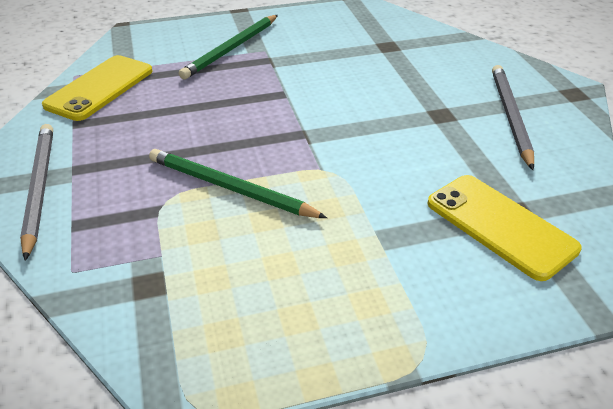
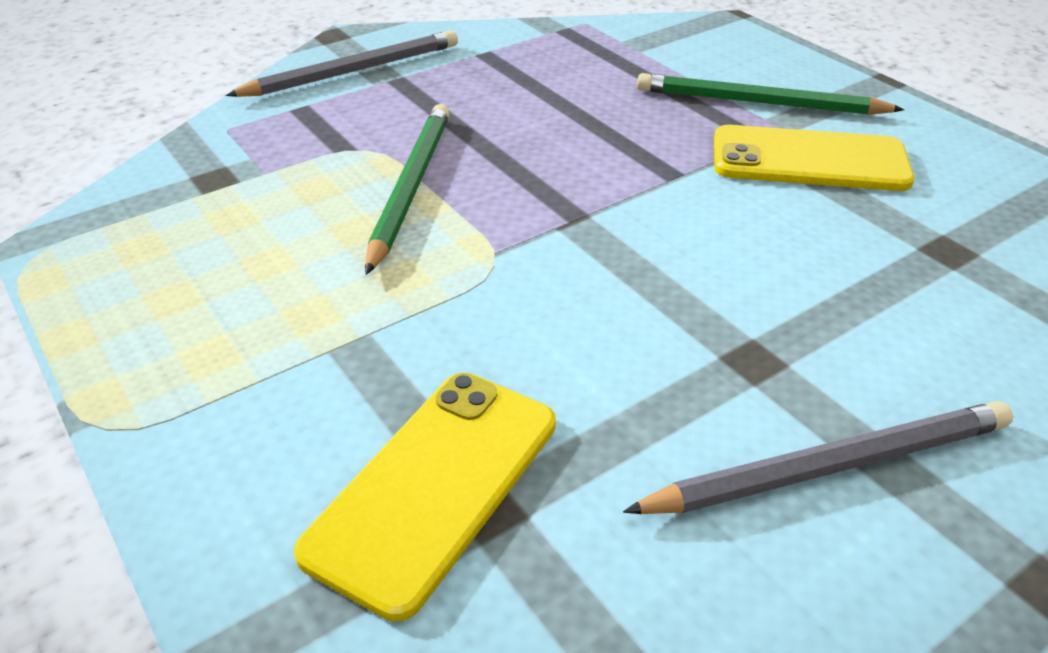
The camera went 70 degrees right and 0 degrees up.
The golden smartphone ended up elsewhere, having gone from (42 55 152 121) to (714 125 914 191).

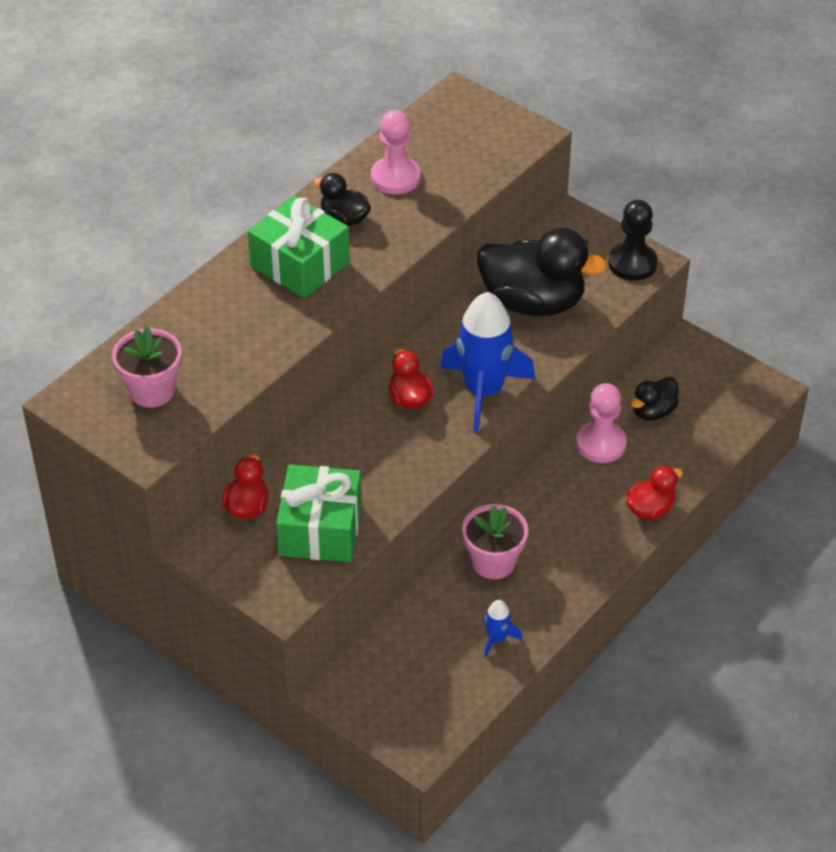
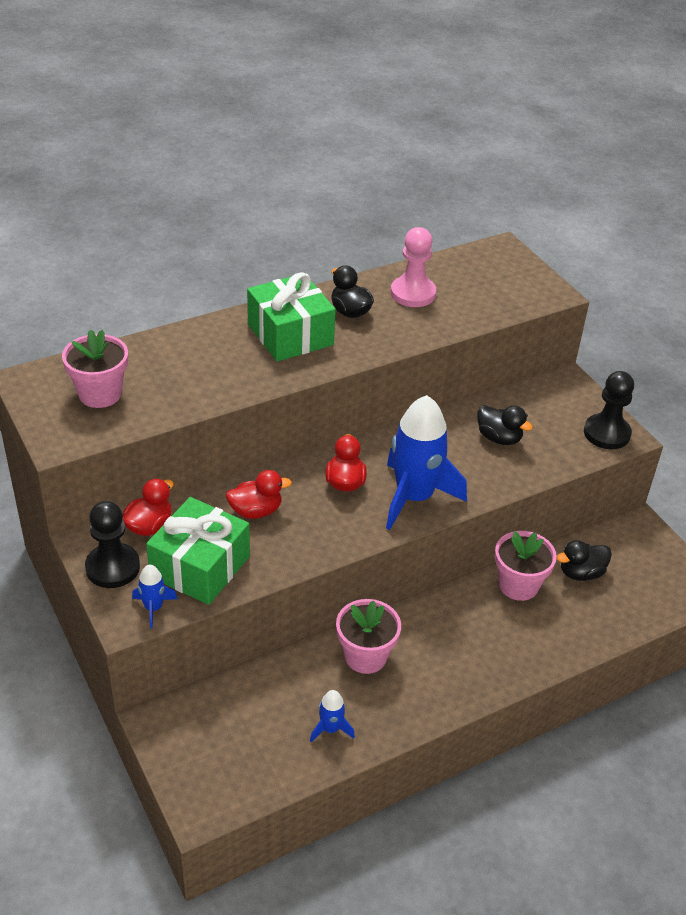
The camera went 20 degrees right and 5 degrees down.
The size of the black toy duck at (477 228 607 316) changed by a factor of 0.50.
Where the pink chess pawn stood at (576 383 627 463), the pink potted plant came to stand at (495 531 557 601).
The scarlet toy duck ended up elsewhere, having gone from (626 466 683 520) to (226 470 292 519).
The second view gained the black chess pawn at (85 501 140 588).
The second view gained the blue toy rocket at (132 565 177 629).

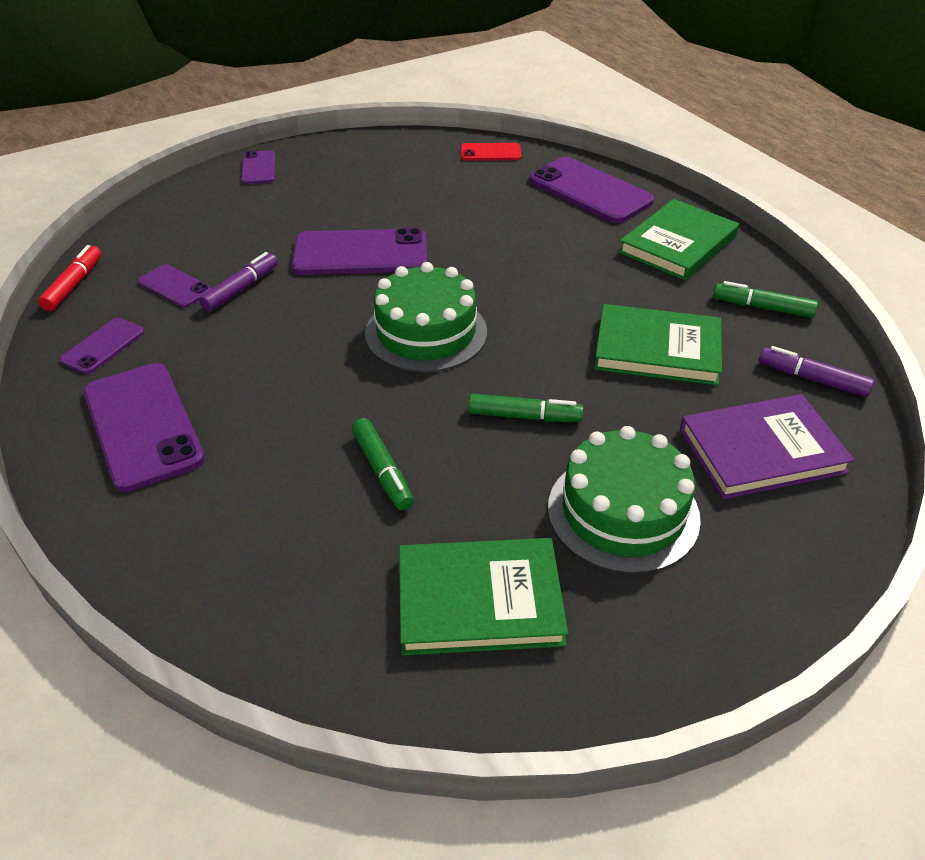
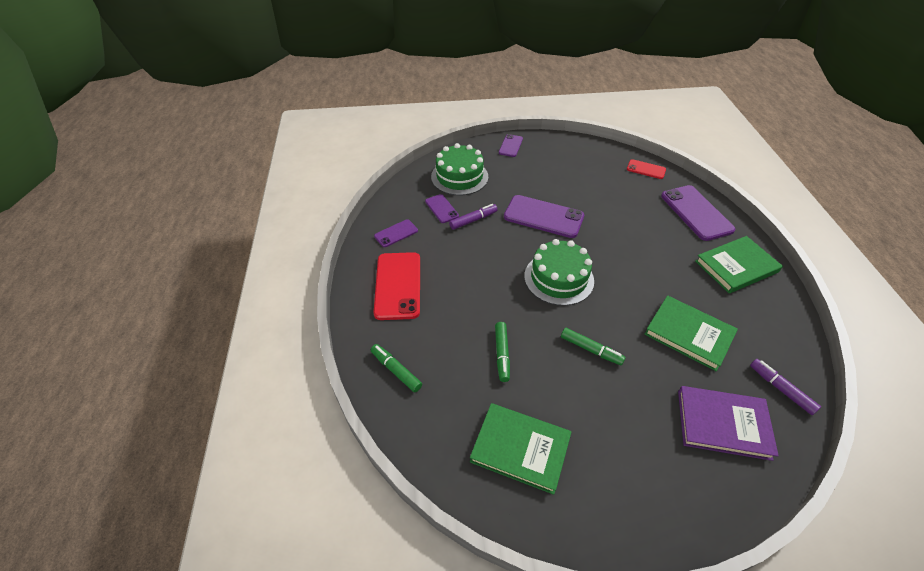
The camera went 25 degrees right and 5 degrees up.
The second view lost the scarlet marker at (38 245 101 311).
What was the purple smartphone at (84 363 205 492) turned into the scarlet smartphone at (374 252 420 320).
The green cake ended up elsewhere, having gone from (548 426 701 574) to (431 143 488 195).
The green marker ended up elsewhere, having gone from (713 281 818 318) to (371 344 422 392).

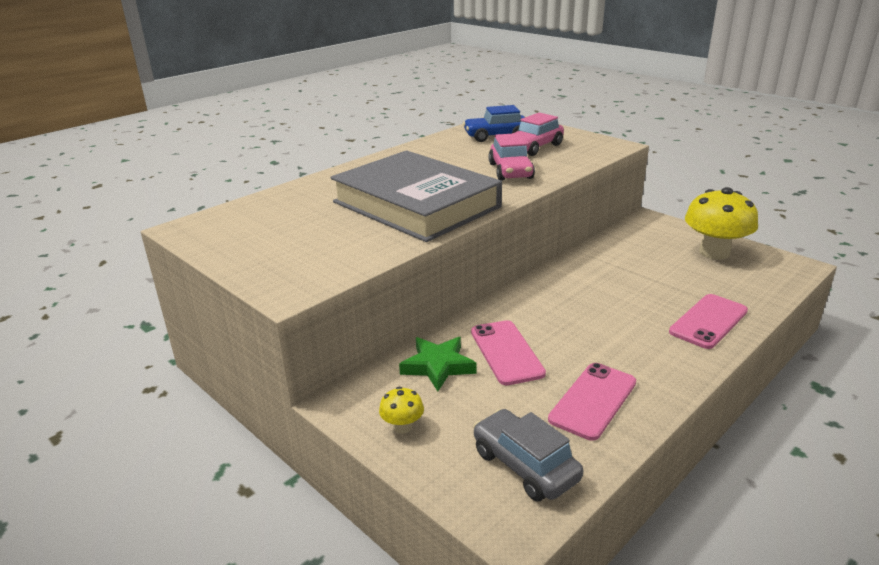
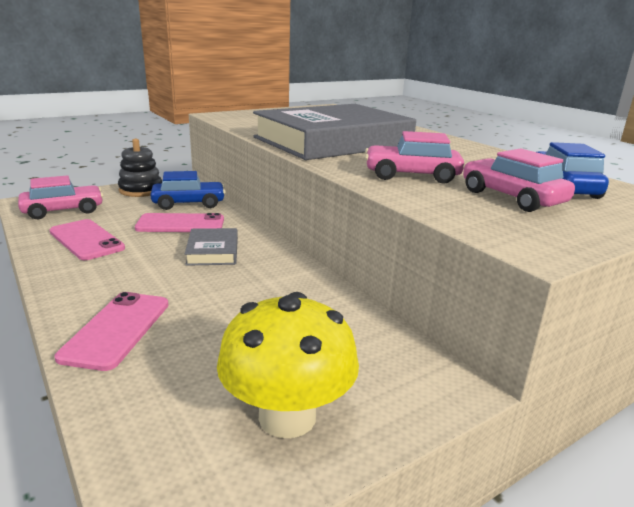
The camera went 100 degrees right and 5 degrees down.
Where the golden mushroom stood at (379 387 424 434), the black stacking rings came to stand at (118 139 162 197).
Where the green star stood at (399 337 476 391), the blue toy car came to stand at (151 171 226 210).
What was the ash-grey toy car at (473 409 583 502) turned into the pink toy car at (18 175 104 219).
The pink smartphone at (669 294 748 349) ended up facing another way, 45 degrees clockwise from before.
The second view gained the ash-grey hardback at (185 228 238 266).

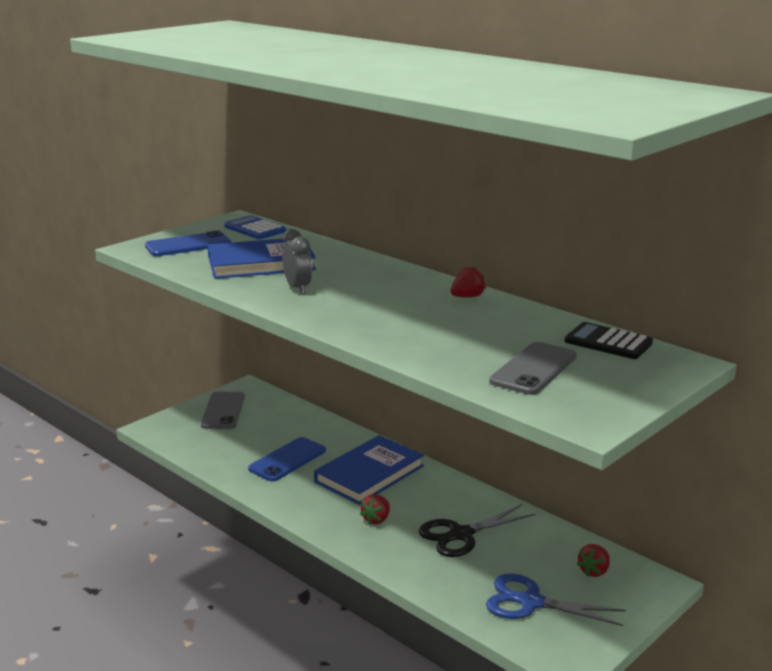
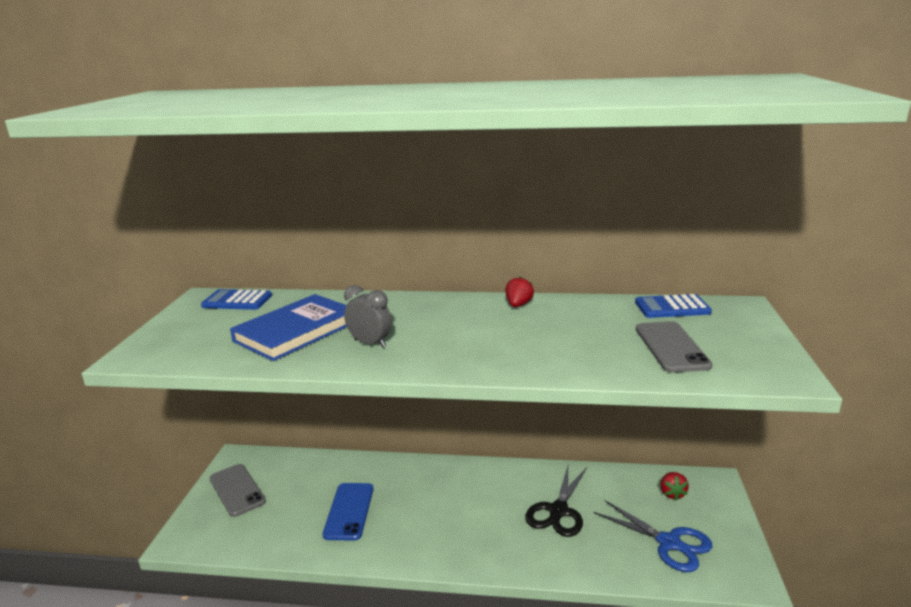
The camera went 35 degrees left and 0 degrees up.
The second view lost the blue smartphone at (145 231 231 256).
The second view lost the blue hardback at (314 435 424 505).
The second view lost the scarlet berry at (360 494 390 524).
The blue pair of scissors at (486 574 626 626) ended up facing another way, 120 degrees counterclockwise from before.
What was the black pocket calculator at (565 322 653 359) turned into the blue pocket calculator at (635 294 712 318).

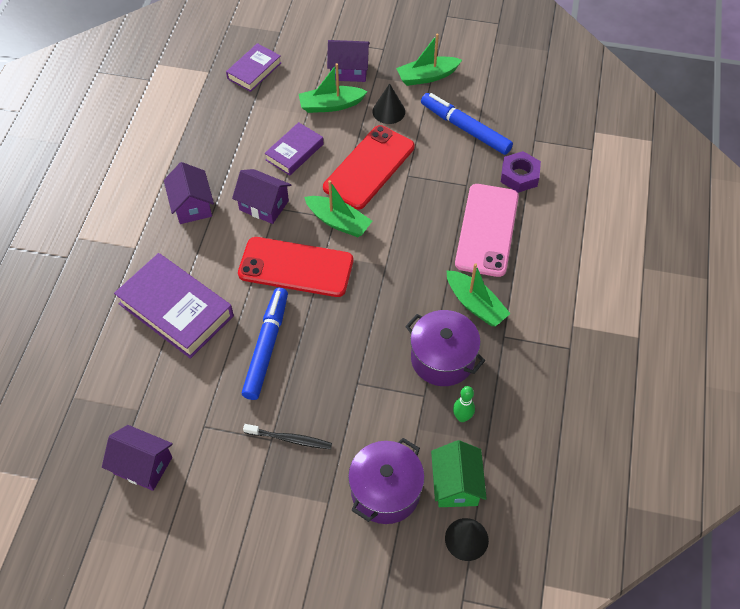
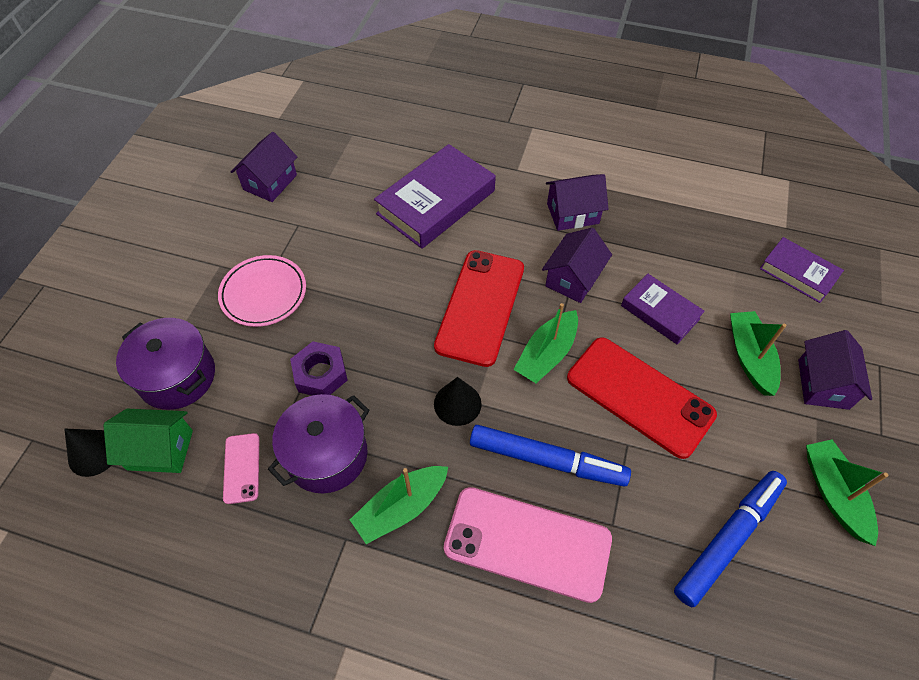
The camera went 95 degrees right and 0 degrees up.
The blue marker ended up elsewhere, having gone from (242 288 288 400) to (470 425 631 487).
Where the black tooth brush stood at (243 424 332 449), the pink flat dish came to stand at (218 255 306 327).
The black cone ended up elsewhere, having gone from (373 83 405 124) to (434 377 482 426).
Where the green bowling pin stood at (453 386 475 422), the pink smartphone came to stand at (223 433 260 504).
The purple hexagon nut ended up elsewhere, having gone from (501 151 541 193) to (290 341 348 396).

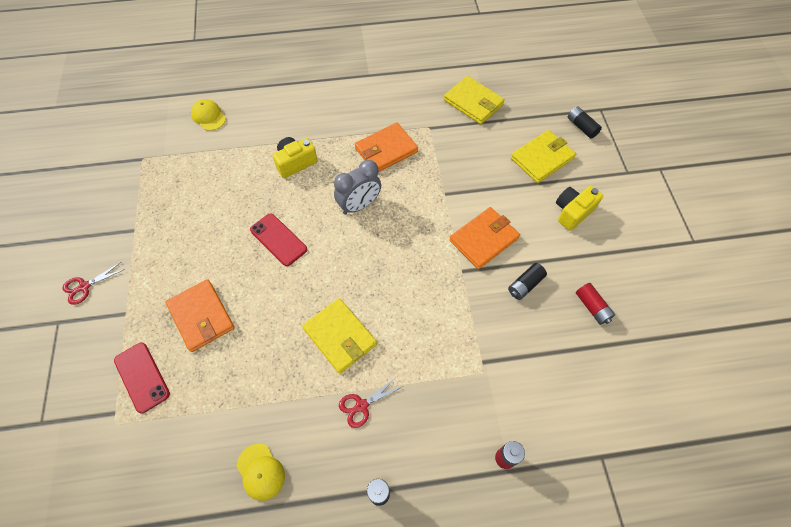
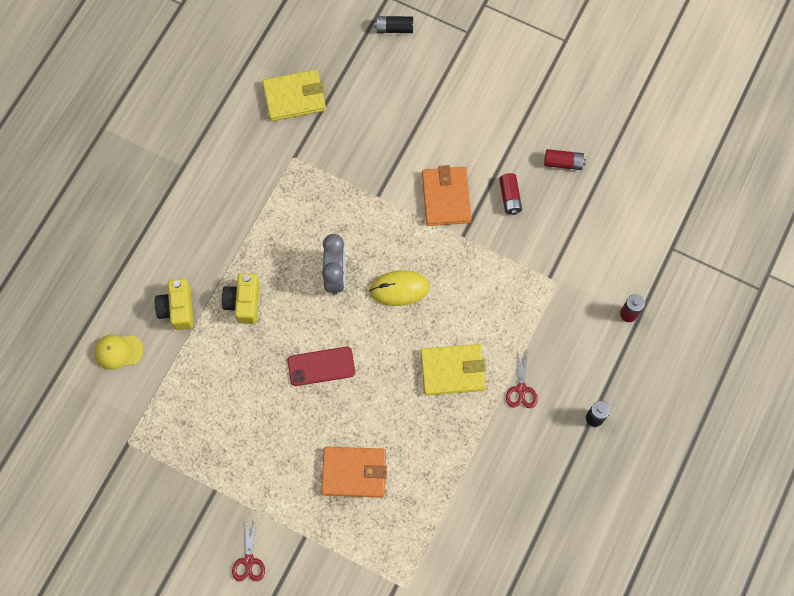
The camera went 55 degrees left and 10 degrees up.
The second view lost the scarlet smartphone at (114 342 170 413).
The second view lost the golden baseball cap at (236 444 285 501).
The second view lost the orange card wallet at (355 122 418 172).
What was the black power cell at (508 263 547 300) turned into the scarlet power cell at (499 173 522 215).
The second view lost the golden card wallet at (511 130 576 183).
The golden photo camera ended up elsewhere, having gone from (556 186 603 231) to (155 279 193 330).
The second view gained the golden computer mouse at (369 270 430 306).

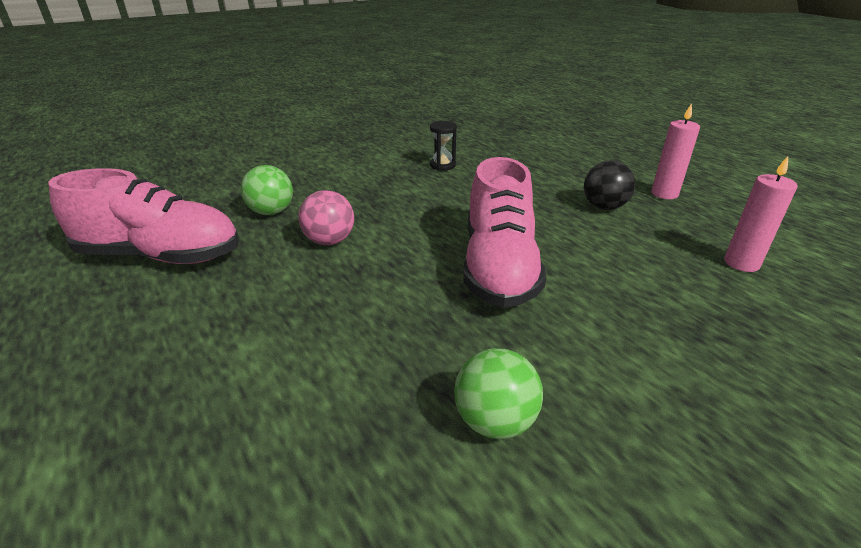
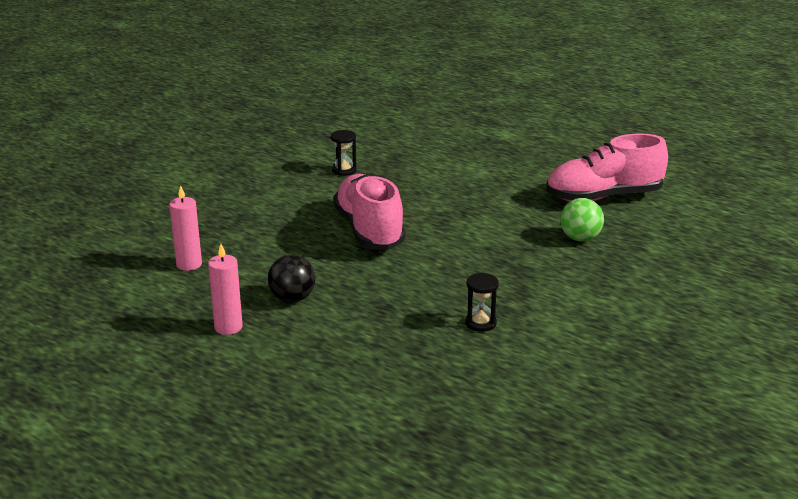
The camera went 160 degrees right and 5 degrees down.
The second view lost the pink sphere at (299 190 354 245).
Where the green sphere stood at (454 348 543 439), the black sandglass came to stand at (331 130 357 176).

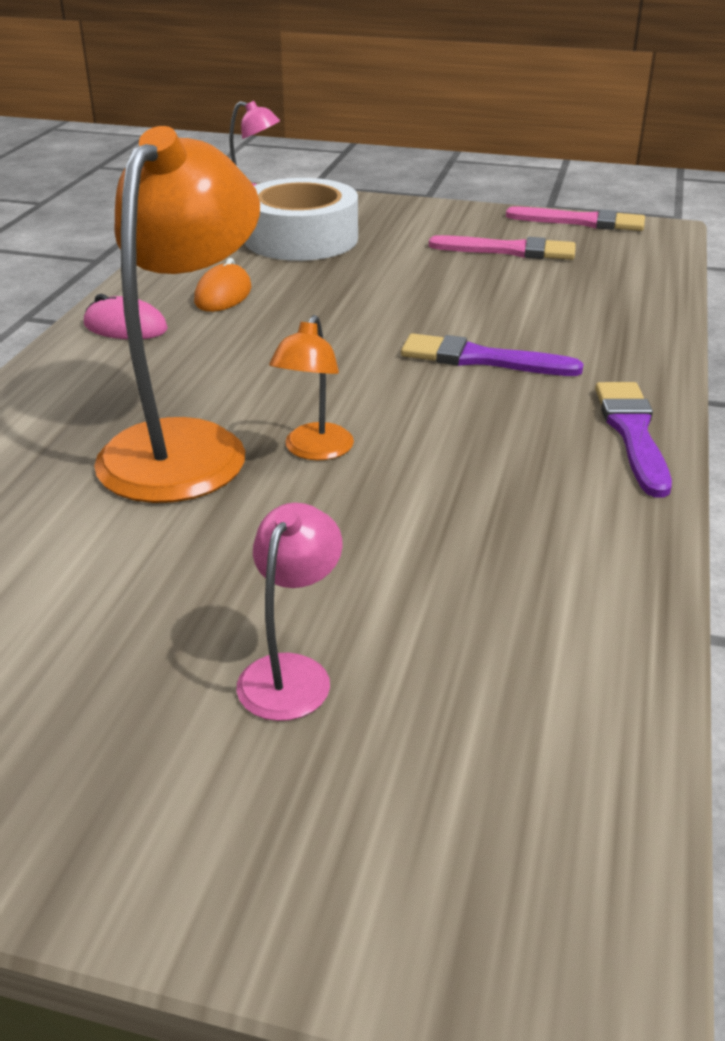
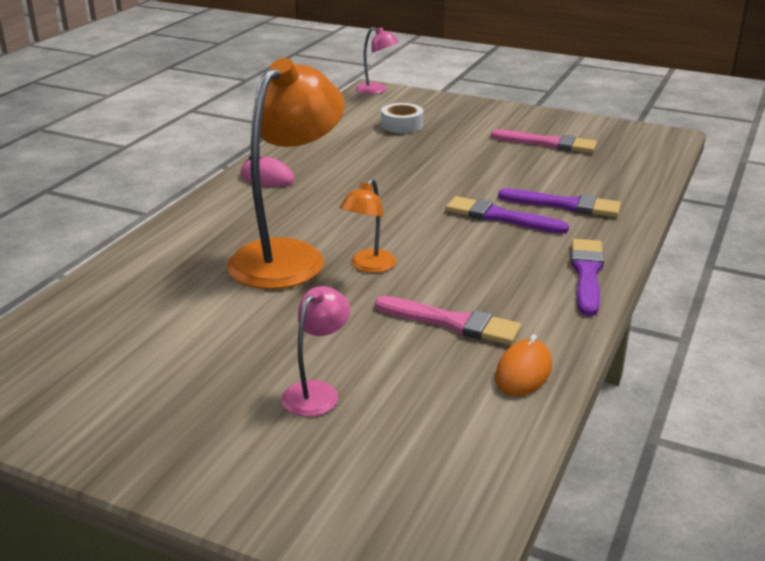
The camera went 10 degrees right and 5 degrees down.
The orange computer mouse ended up elsewhere, having gone from (194 258 251 312) to (495 334 552 396).
The size of the white roll of tape at (245 178 358 261) changed by a factor of 0.52.
The pink paintbrush ended up elsewhere, having gone from (506 207 645 231) to (375 296 521 345).
The second view gained the purple paintbrush at (498 189 621 217).

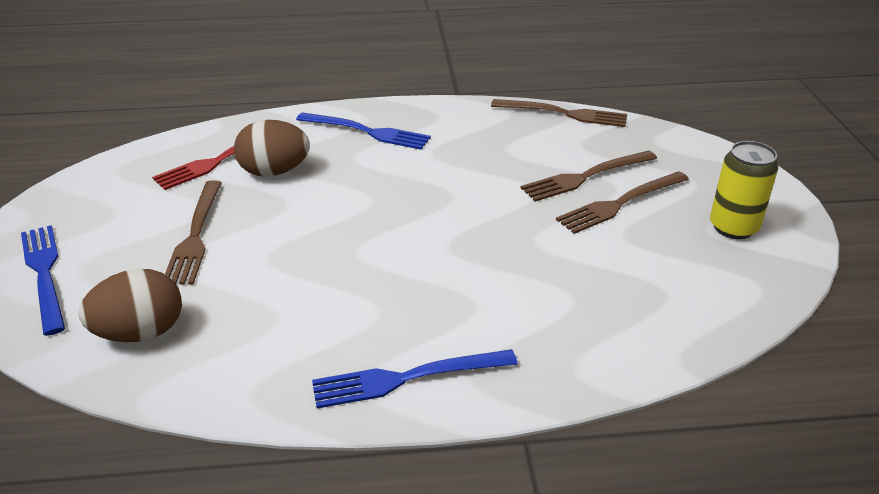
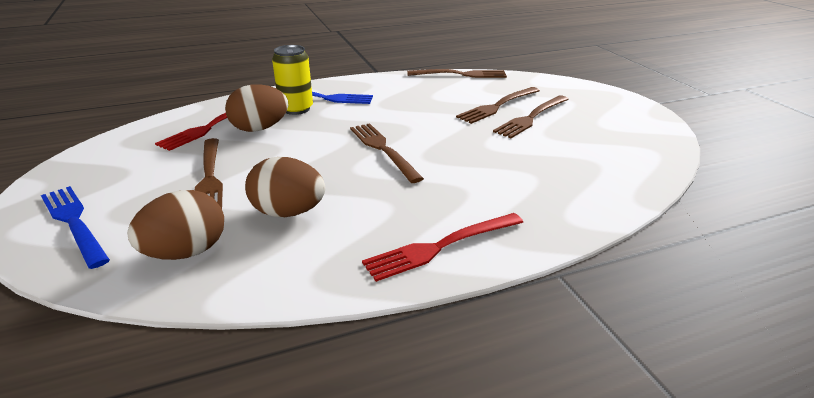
The camera went 15 degrees left and 5 degrees down.
What was the blue table fork at (312 349 518 409) turned into the scarlet table fork at (362 213 523 282).
The golden soda can ended up elsewhere, having gone from (710 141 778 239) to (272 45 313 115).
The second view gained the russet egg shape at (245 157 325 217).
The second view gained the russet table fork at (350 123 424 183).

